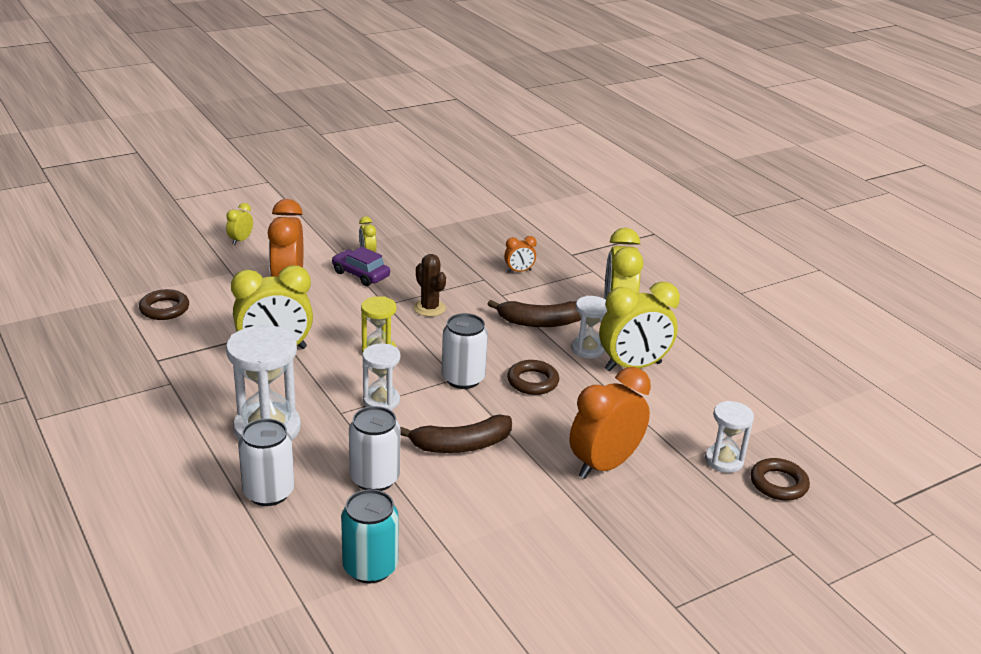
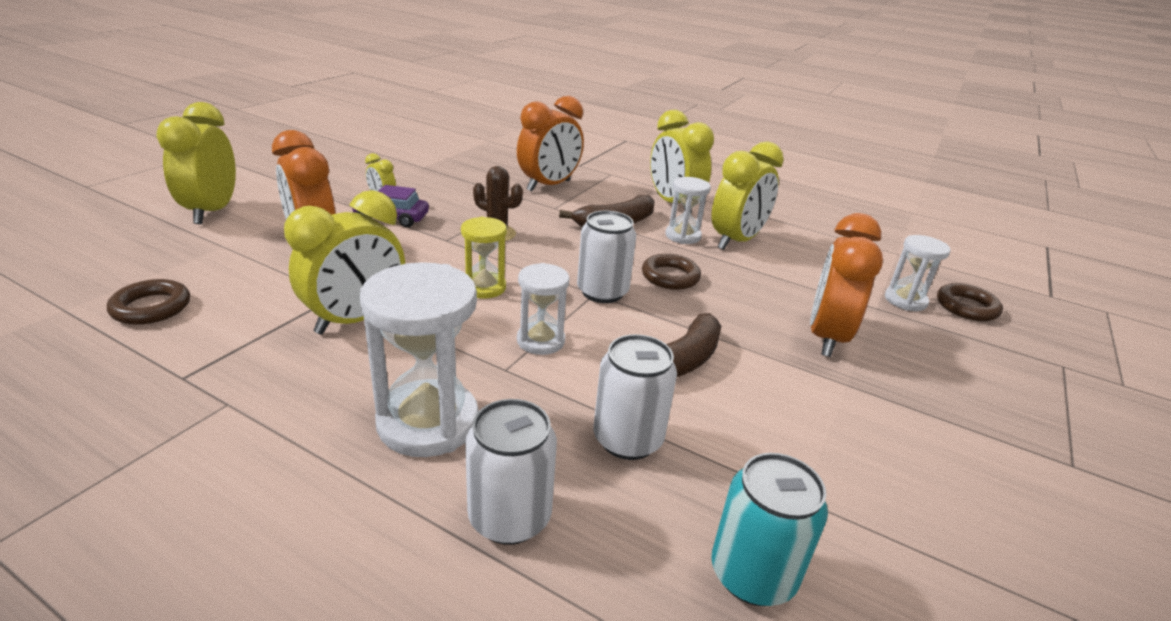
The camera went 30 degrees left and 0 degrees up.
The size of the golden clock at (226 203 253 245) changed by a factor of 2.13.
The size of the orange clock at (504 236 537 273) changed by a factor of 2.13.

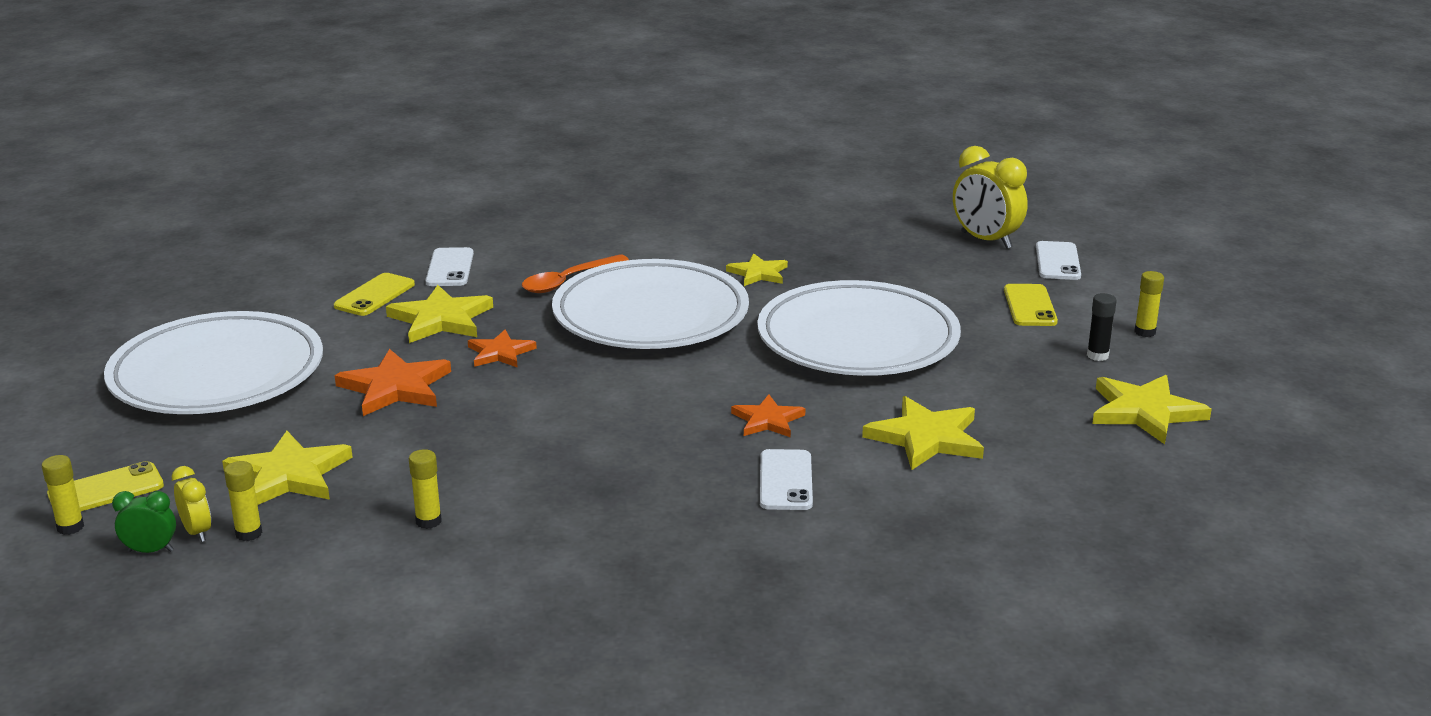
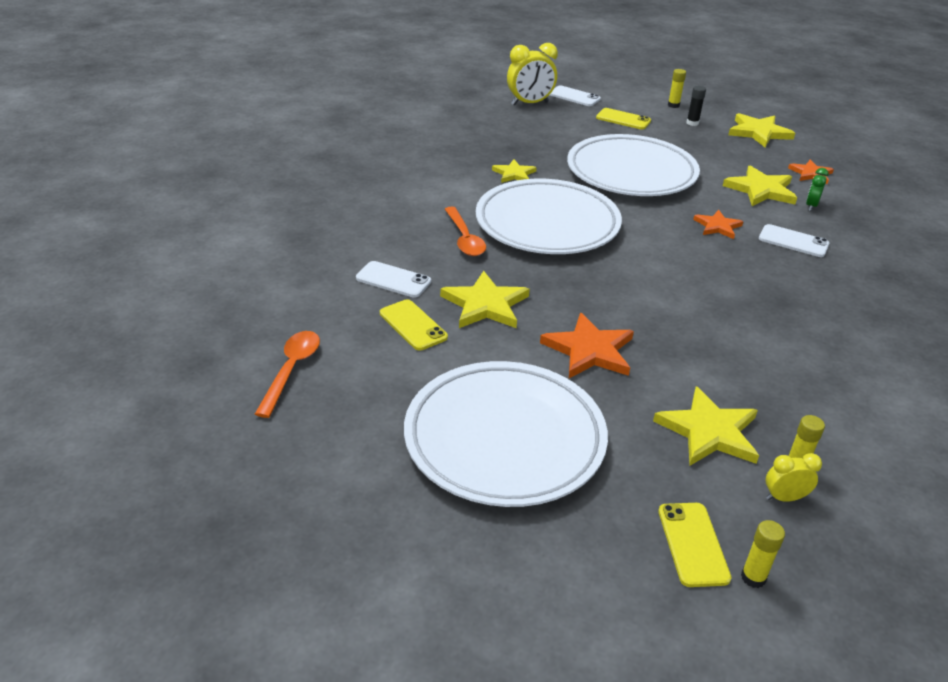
The camera went 65 degrees left and 10 degrees up.
The green clock ended up elsewhere, having gone from (112 491 176 553) to (806 168 829 211).
The second view lost the golden stick of glue at (409 449 442 529).
The orange star ended up elsewhere, having gone from (468 330 537 368) to (788 160 834 184).
The second view gained the orange tablespoon at (255 331 320 418).

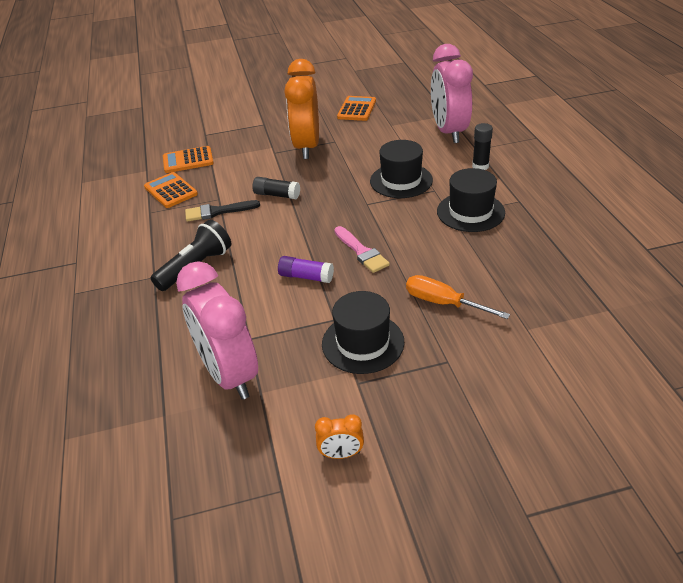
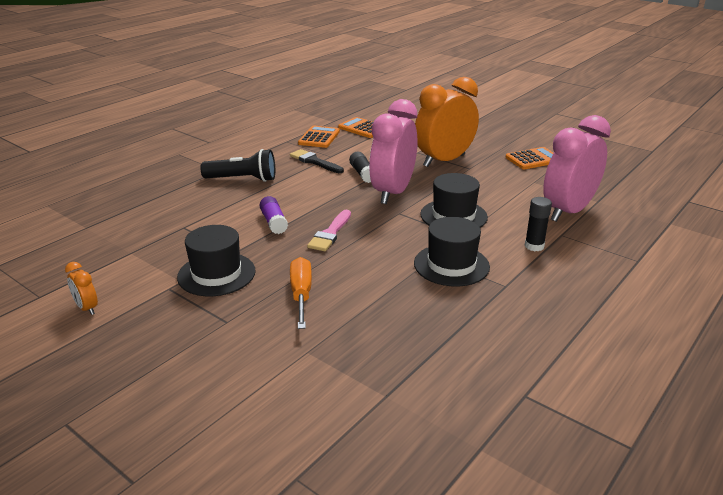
The camera went 50 degrees right and 10 degrees down.
The pink clock ended up elsewhere, having gone from (176 261 258 400) to (369 99 418 204).

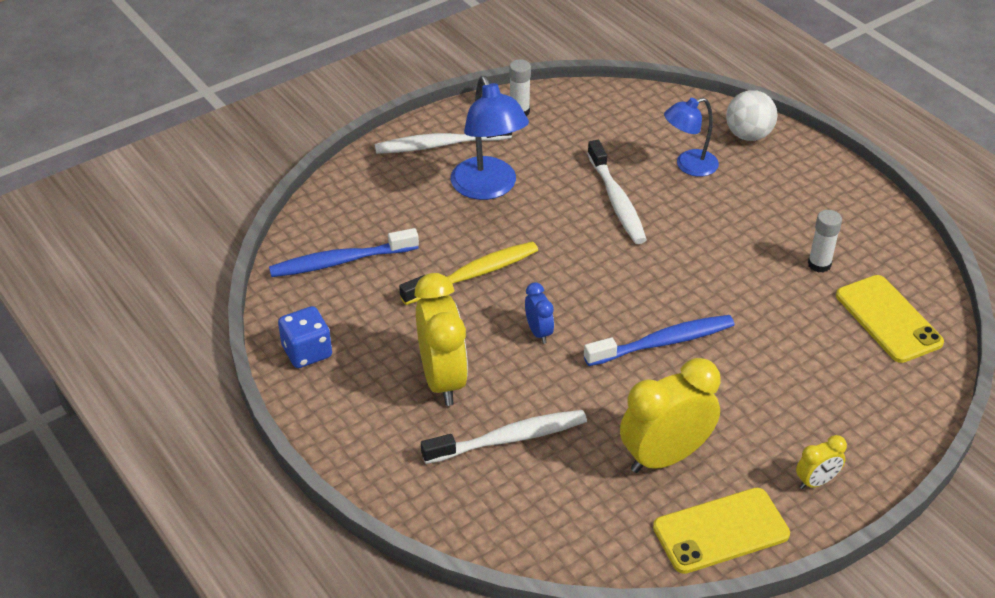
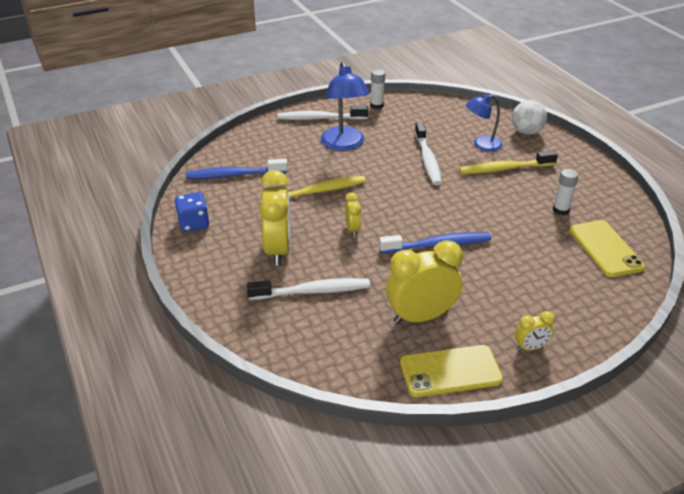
The camera went 10 degrees right and 5 degrees down.
What was the blue clock at (525 282 554 344) turned into the golden clock at (345 192 361 236).
The second view gained the golden tooth brush at (459 151 558 174).

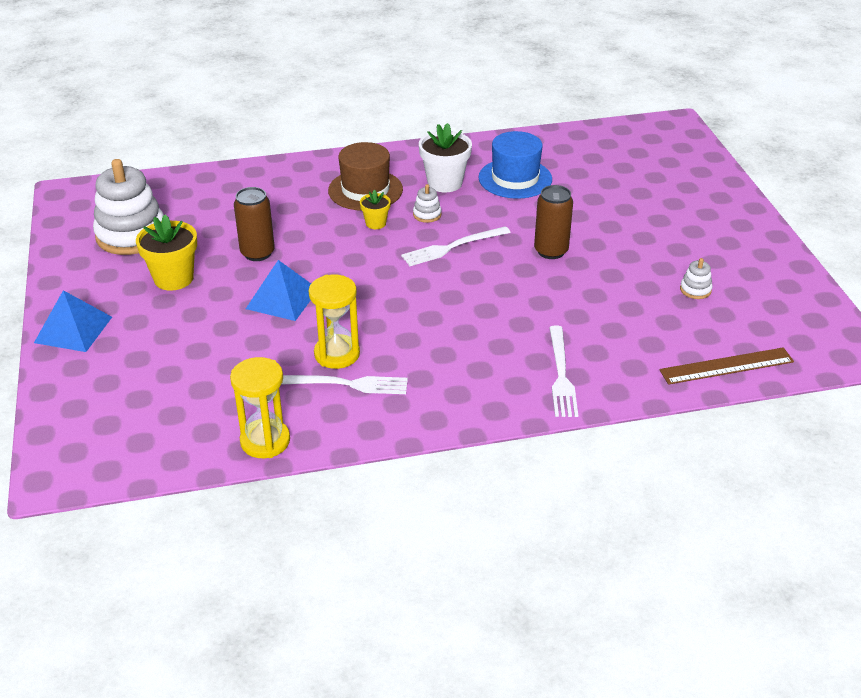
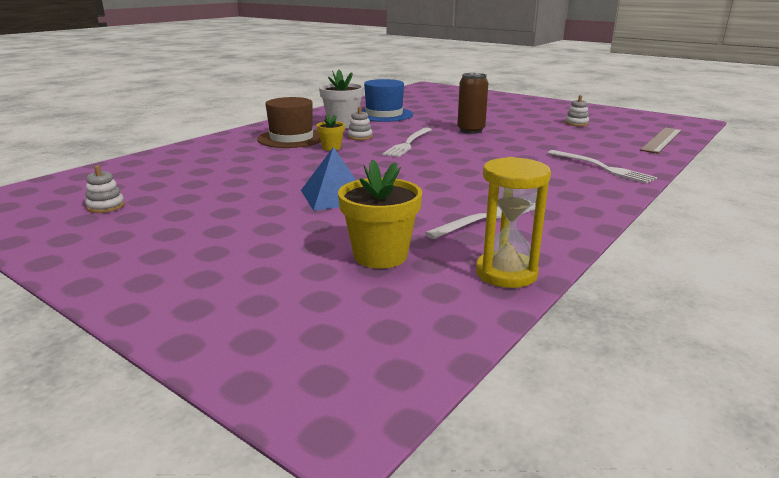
The camera went 40 degrees left and 15 degrees down.
The second view lost the blue pyramid at (34 290 112 352).
The size of the white stacking rings at (93 159 164 255) changed by a factor of 0.42.
The golden potted plant ended up elsewhere, having gone from (136 214 197 291) to (338 159 422 269).
The second view lost the russet soda can at (234 187 275 261).
The second view lost the golden sandglass at (309 275 360 369).

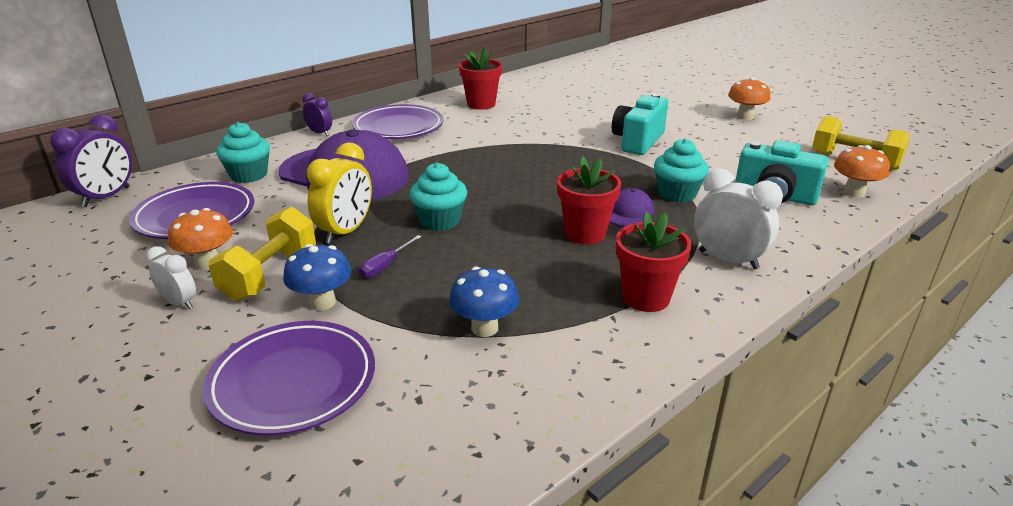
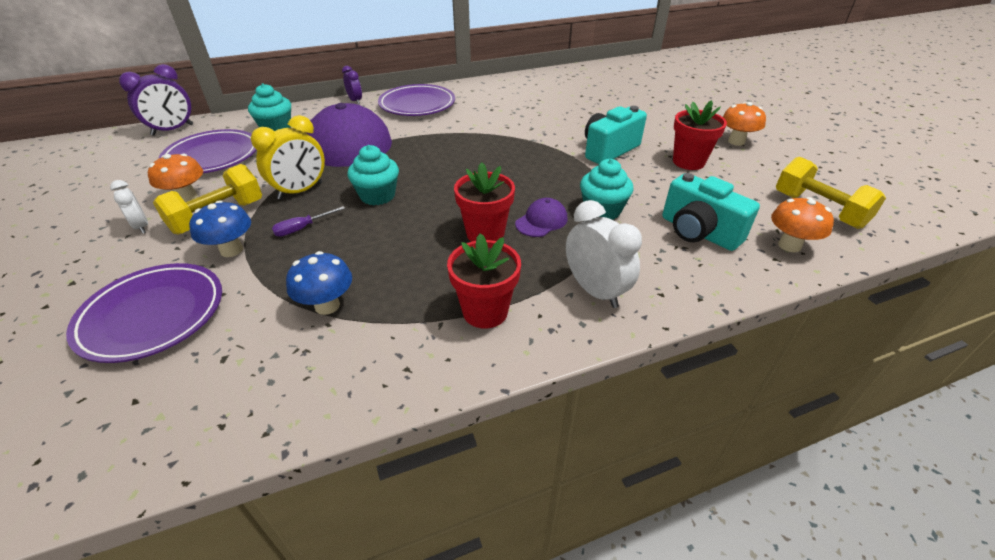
The camera went 20 degrees right and 10 degrees up.
The scarlet potted plant ended up elsewhere, having gone from (459 48 502 110) to (673 100 727 170).

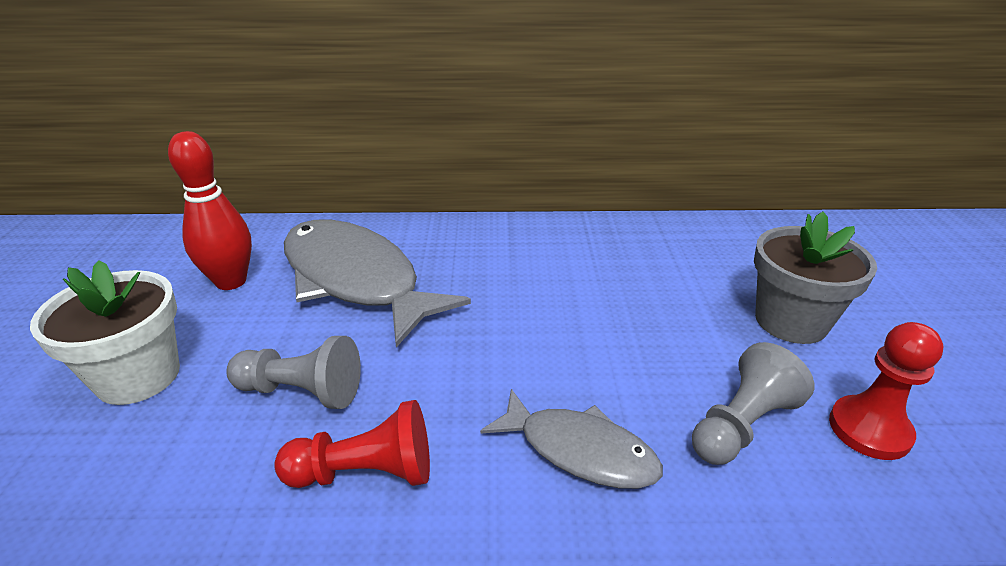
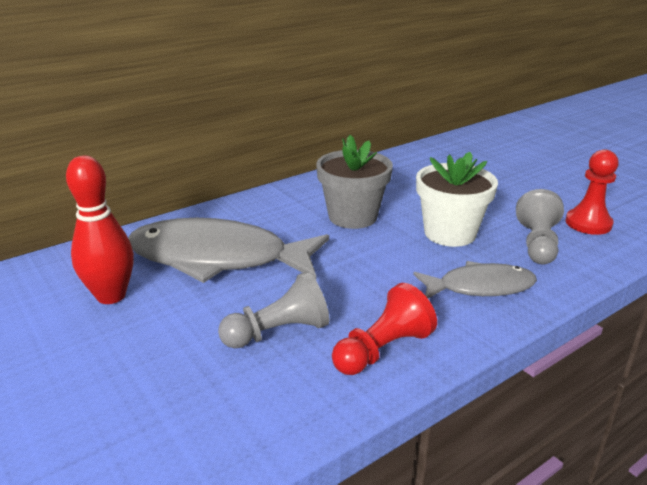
The camera went 35 degrees left and 5 degrees down.
The white potted plant ended up elsewhere, having gone from (30 260 180 405) to (416 152 498 247).
The ash-grey potted plant ended up elsewhere, having gone from (754 211 877 344) to (316 135 393 229).

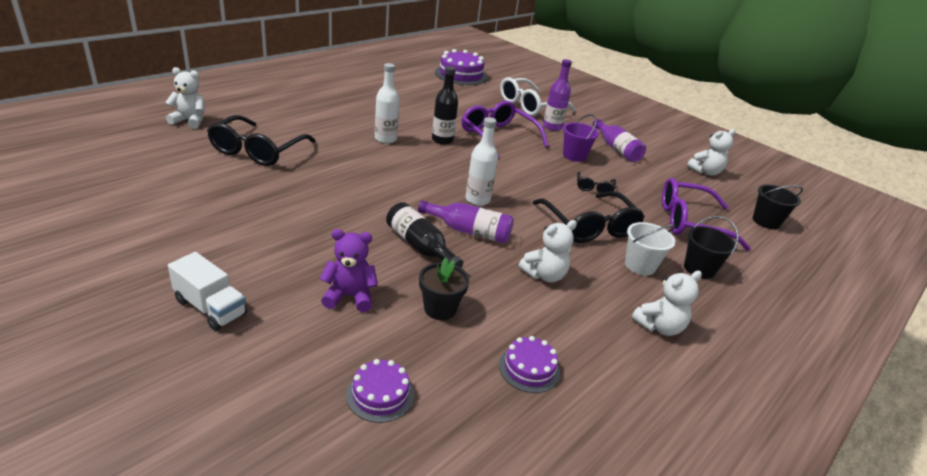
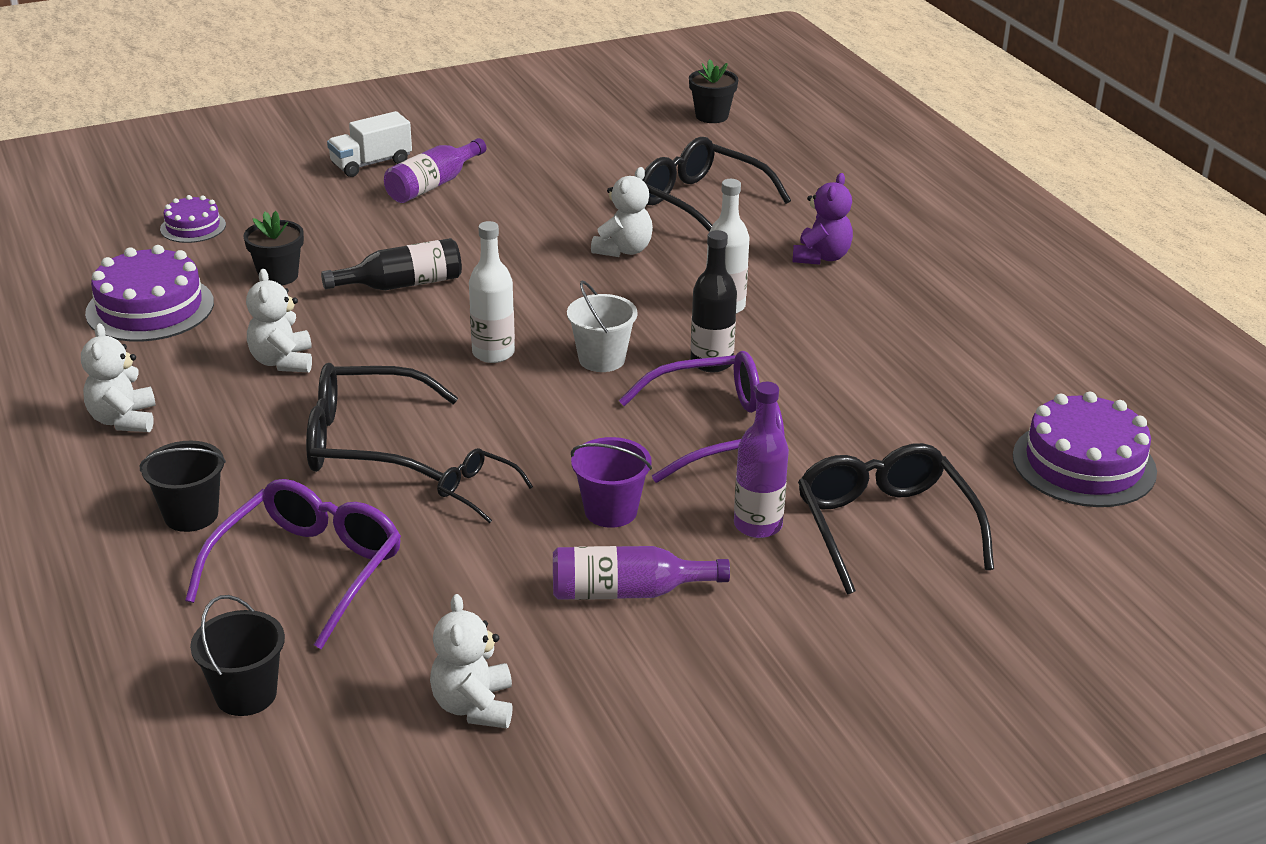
The camera went 115 degrees right and 0 degrees up.
The white teddy bear ended up elsewhere, having gone from (165 67 205 129) to (591 167 653 257).
The purple teddy bear ended up elsewhere, having gone from (319 229 378 312) to (793 173 853 265).
The purple bottle ended up elsewhere, having gone from (418 200 514 243) to (384 138 486 203).
The size of the purple cake at (499 336 560 393) changed by a factor of 1.80.
What was the white spectacles at (500 77 576 116) turned into the black spectacles at (798 443 994 594).
The white sand bucket ended up elsewhere, having gone from (625 222 676 276) to (567 281 637 372).
The second view gained the black potted plant at (689 59 738 123).

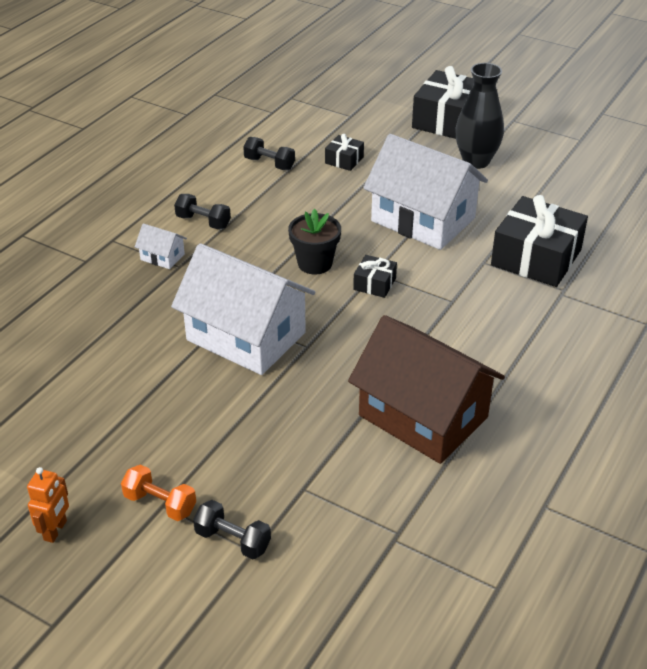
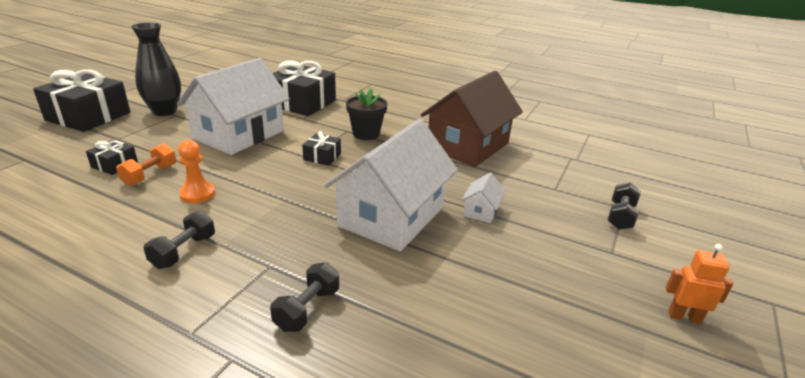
The camera went 95 degrees left and 10 degrees down.
The orange free weight ended up elsewhere, having gone from (121 465 196 521) to (116 143 176 186).
The white toy house ended up elsewhere, having gone from (135 223 187 269) to (461 172 506 223).
The black free weight ended up elsewhere, having gone from (243 137 295 170) to (270 262 339 332).
The black potted plant ended up elsewhere, having gone from (288 209 341 275) to (346 88 387 140).
The second view gained the orange chess pawn at (178 140 215 203).

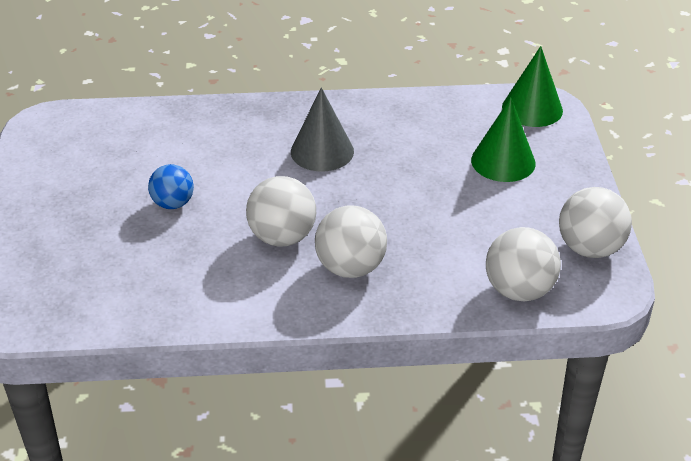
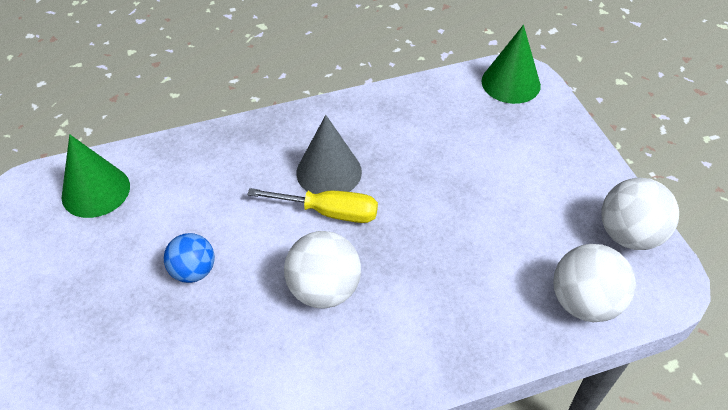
The camera went 15 degrees left and 10 degrees up.
The second view lost the white sphere at (315 206 387 278).
The green cone ended up elsewhere, having gone from (471 97 536 182) to (61 134 130 218).
The second view gained the golden screwdriver at (247 188 378 223).

